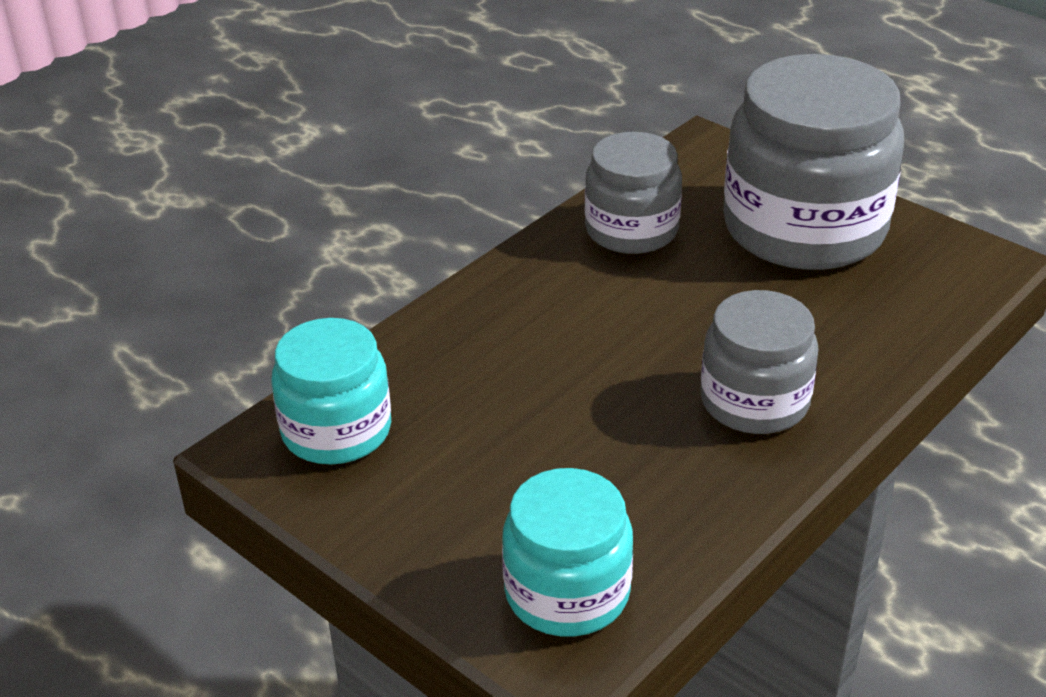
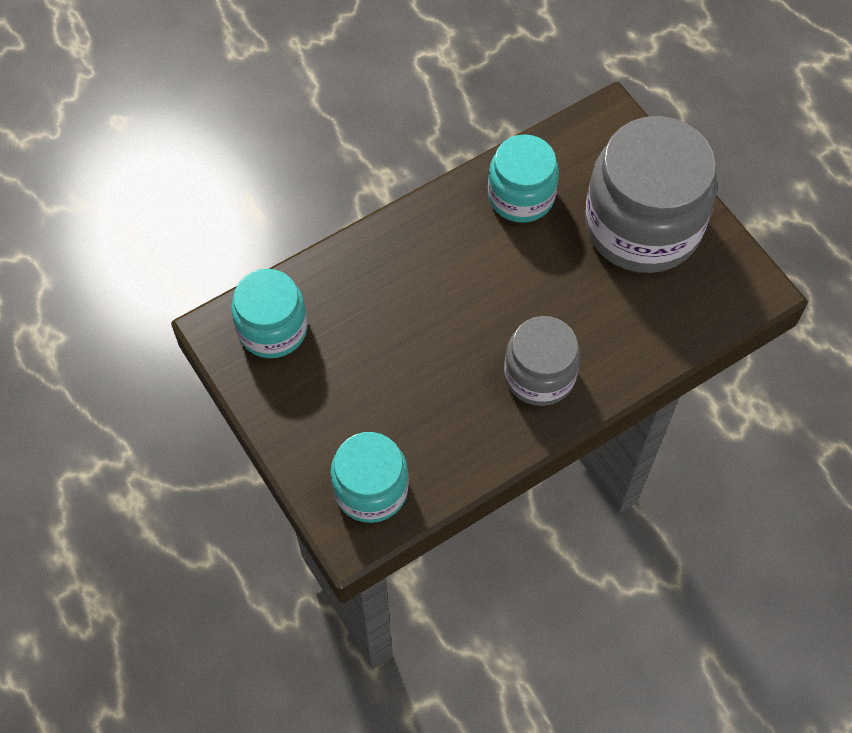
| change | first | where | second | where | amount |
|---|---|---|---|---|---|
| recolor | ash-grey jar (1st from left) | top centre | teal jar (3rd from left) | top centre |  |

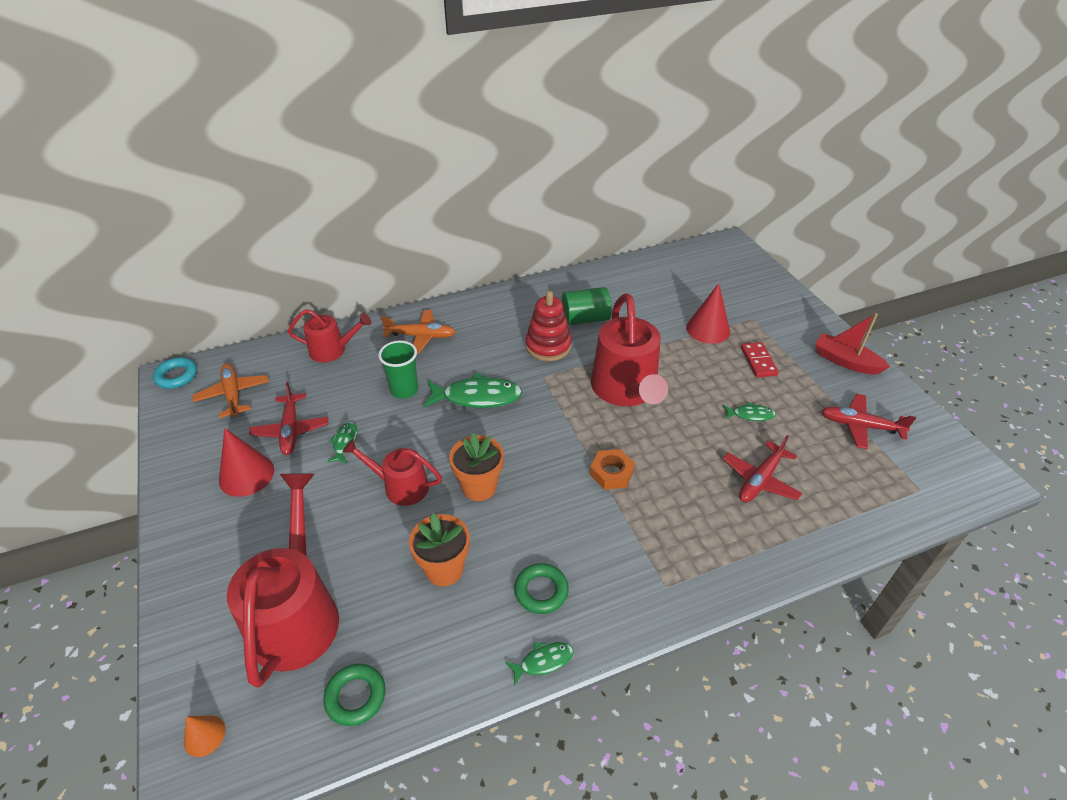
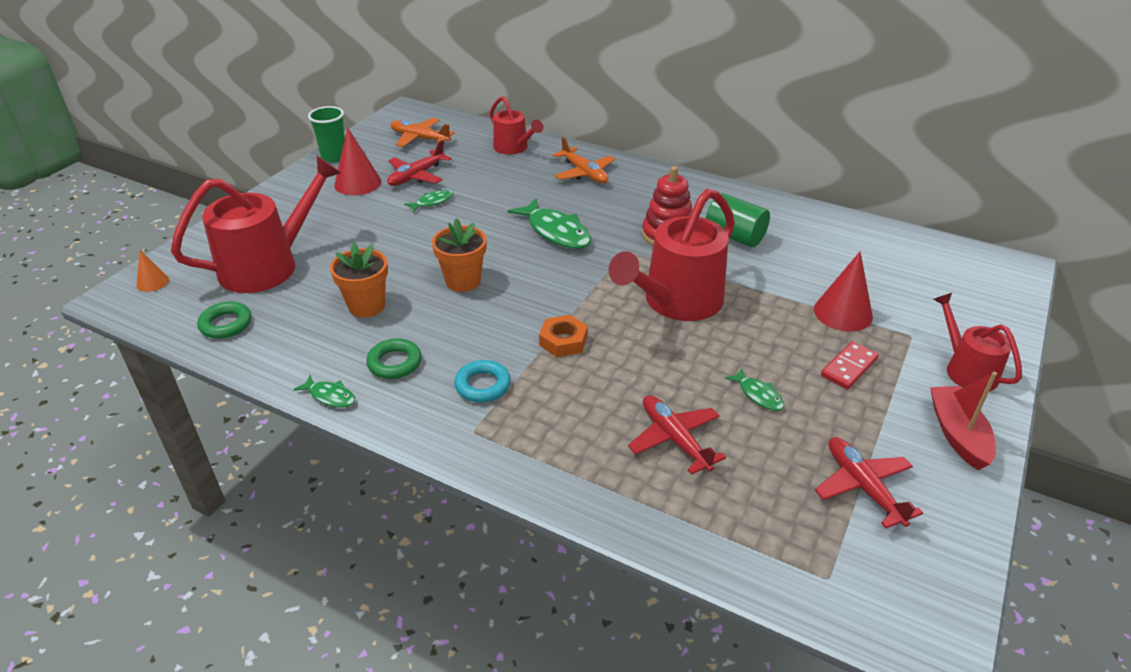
| change | first | where | second | where | amount |
|---|---|---|---|---|---|
| move | teal hoop | middle left |  | centre |  |
| rotate | orange-coloured aeroplane (1st from left) | middle left |  | top centre | 90 degrees counterclockwise |
| move | crimson watering pot (3rd from left in the first image) | centre | crimson watering pot (4th from left) | middle right |  |
| move | green cup | centre |  | top left |  |
| rotate | crimson aeroplane (2nd from left) | middle right |  | centre | 60 degrees clockwise |

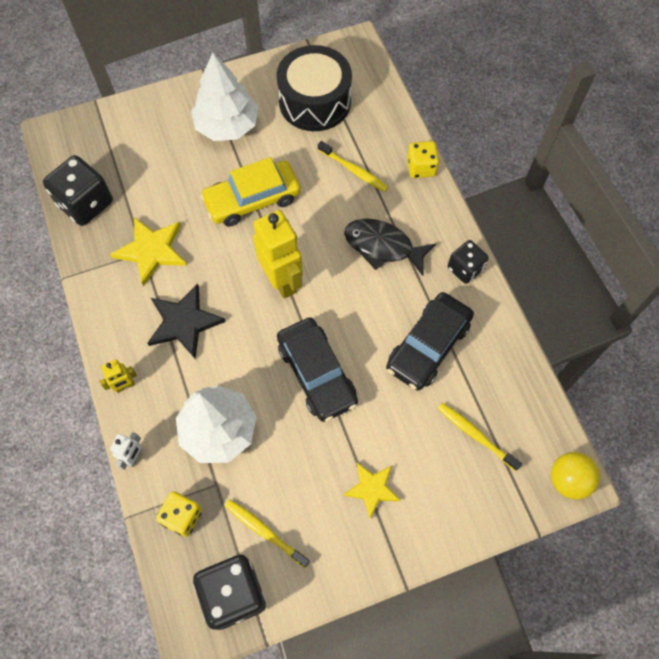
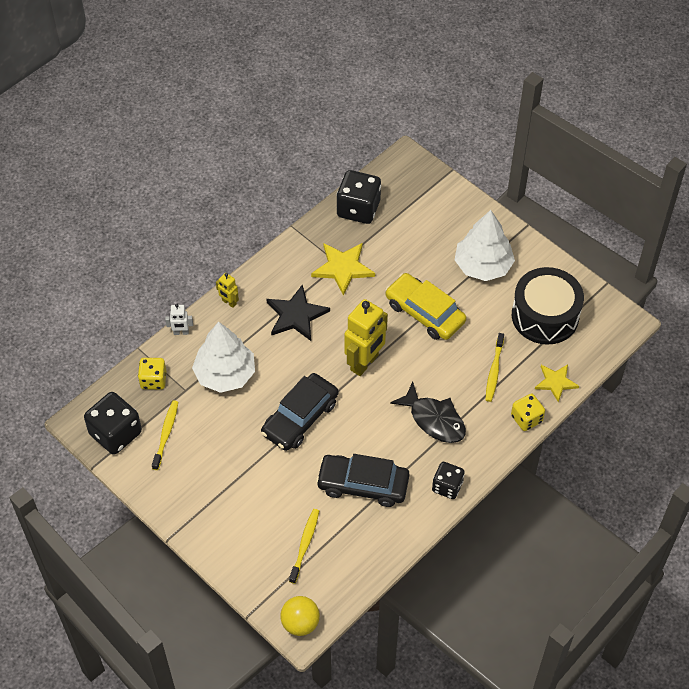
| change | first | where | second | where | amount |
|---|---|---|---|---|---|
| move | golden star (2nd from left) | bottom centre |  | middle right |  |
| rotate | jet-black fish | centre |  | centre | 135 degrees clockwise |

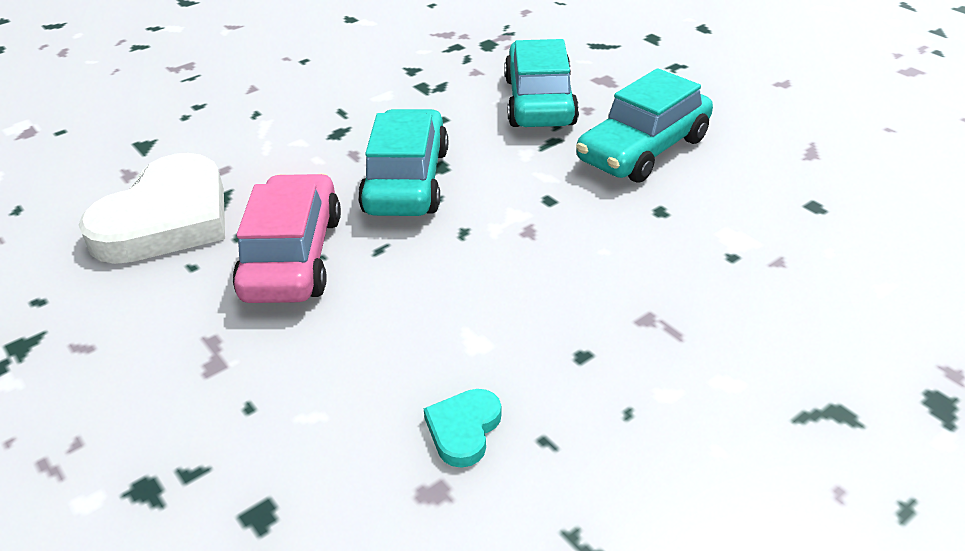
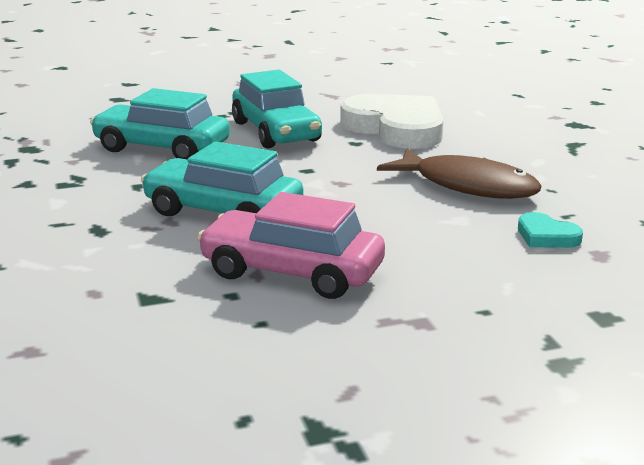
| change | first | where | second | where | amount |
|---|---|---|---|---|---|
| move | snow-white heart shape | middle left |  | top centre |  |
| insert |  |  | russet fish | middle right |  |

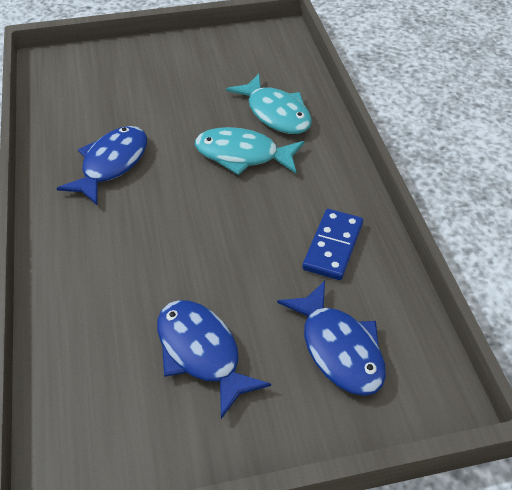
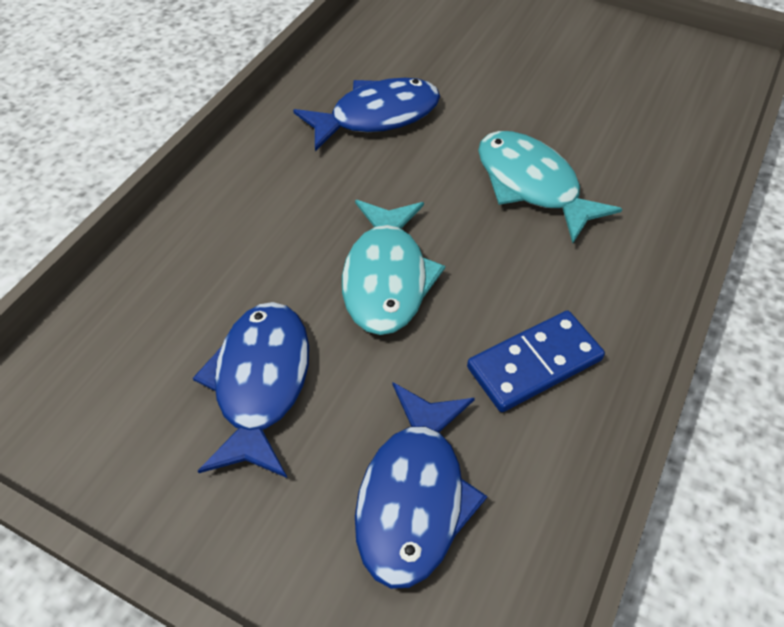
| change | first | where | second | where | amount |
|---|---|---|---|---|---|
| move | teal fish (2nd from left in the first image) | top centre | teal fish (1st from left) | centre |  |

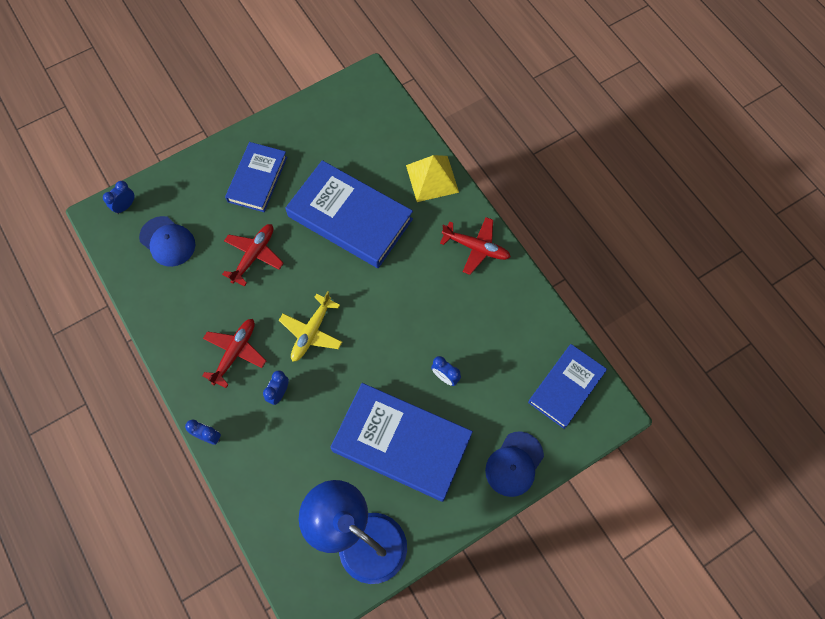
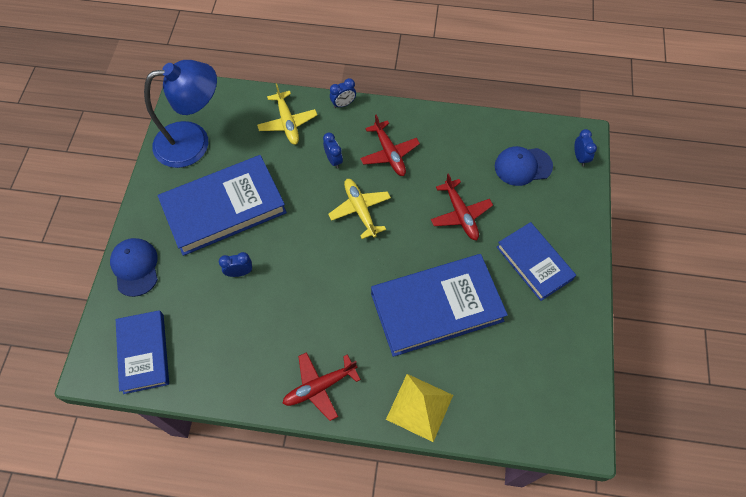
| change | first | where | second | where | amount |
|---|---|---|---|---|---|
| insert |  |  | golden aeroplane (1st from left) | top centre |  |

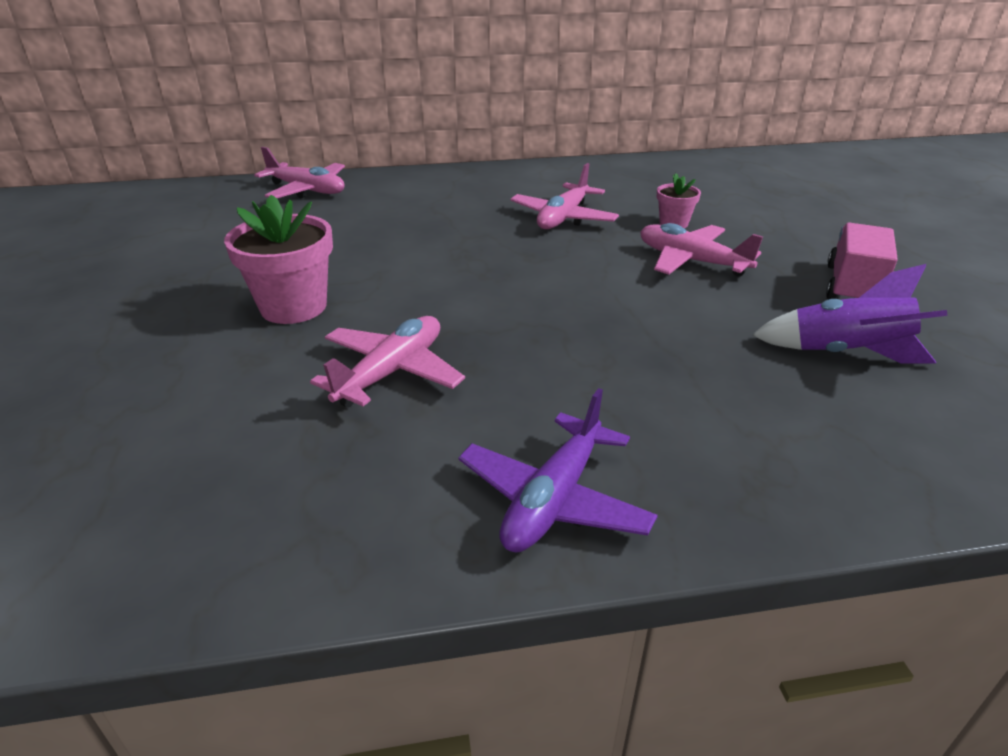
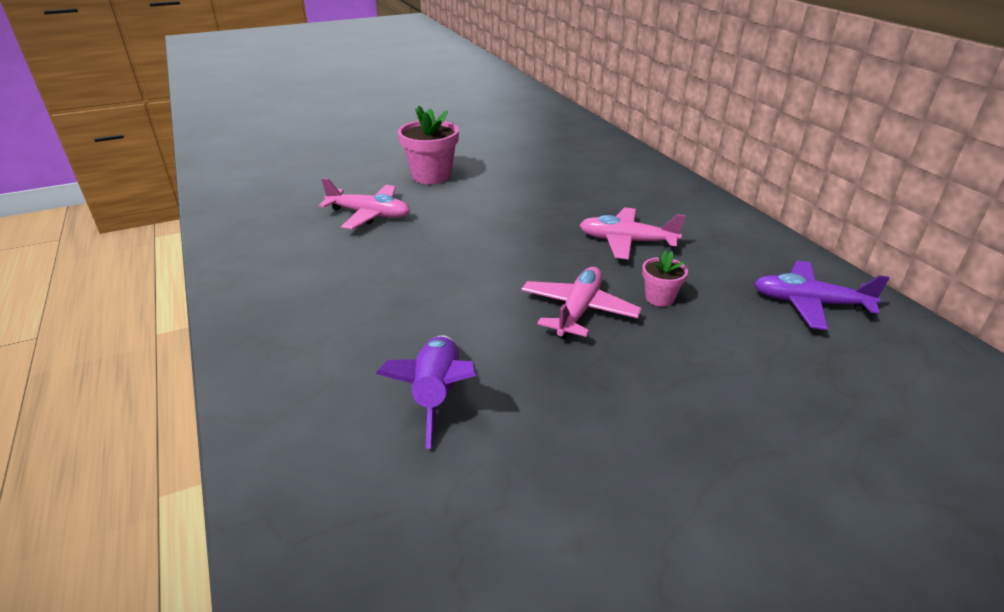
| change | first | where | second | where | amount |
|---|---|---|---|---|---|
| delete | rose-pink aeroplane (1st from left) | top left |  |  |  |
| move | violet aeroplane | centre |  | middle right |  |
| delete | rose-pink truck | middle right |  |  |  |

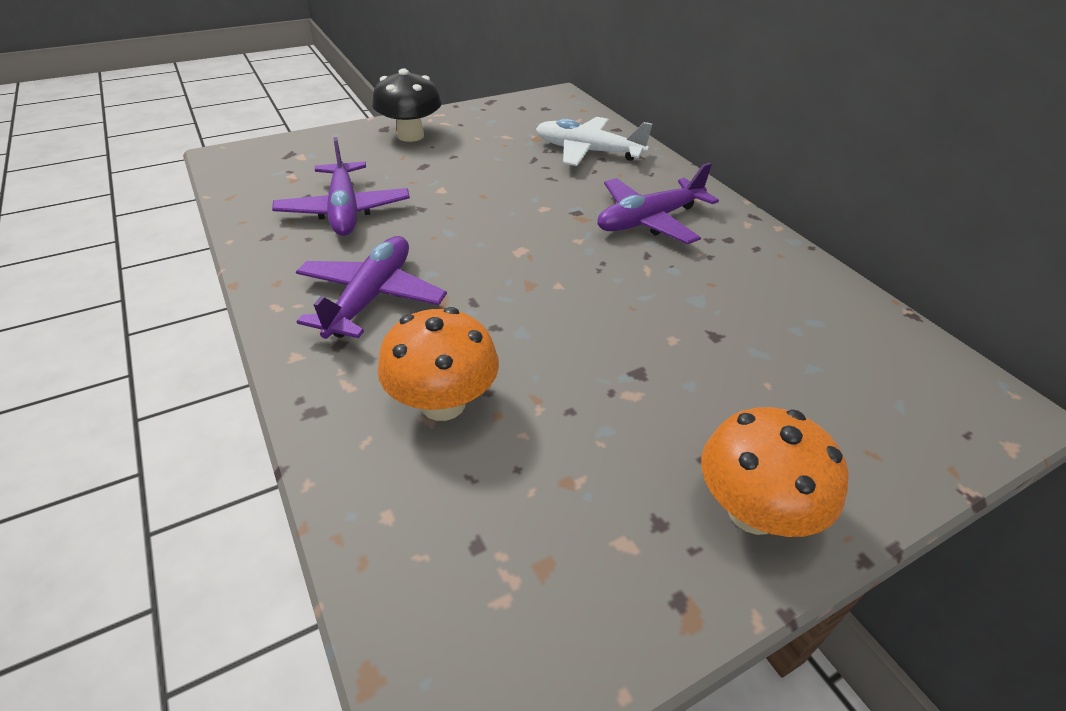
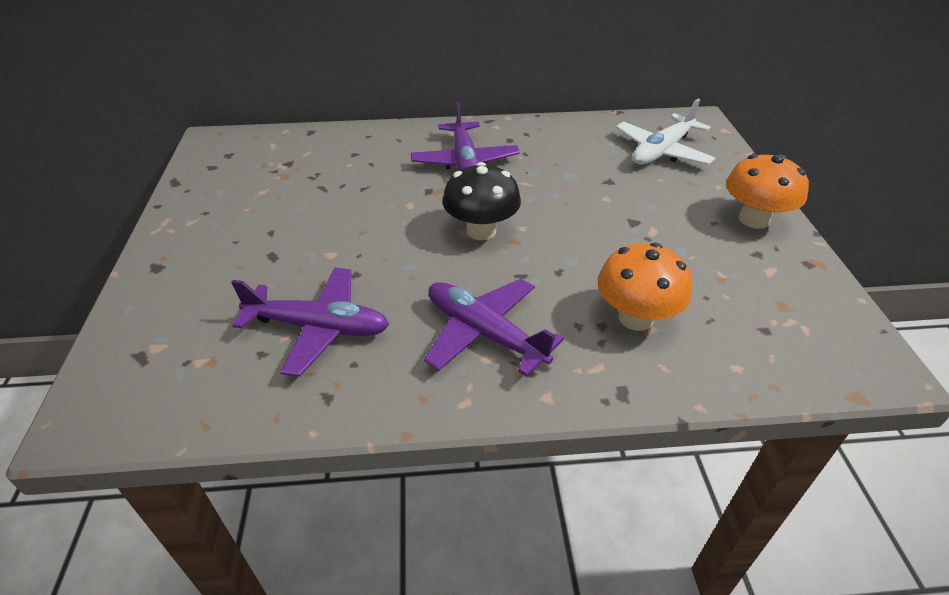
| change | first | where | second | where | amount |
|---|---|---|---|---|---|
| move | jet-black toadstool | top centre |  | centre |  |
| move | snow-white aeroplane | top centre |  | top right |  |

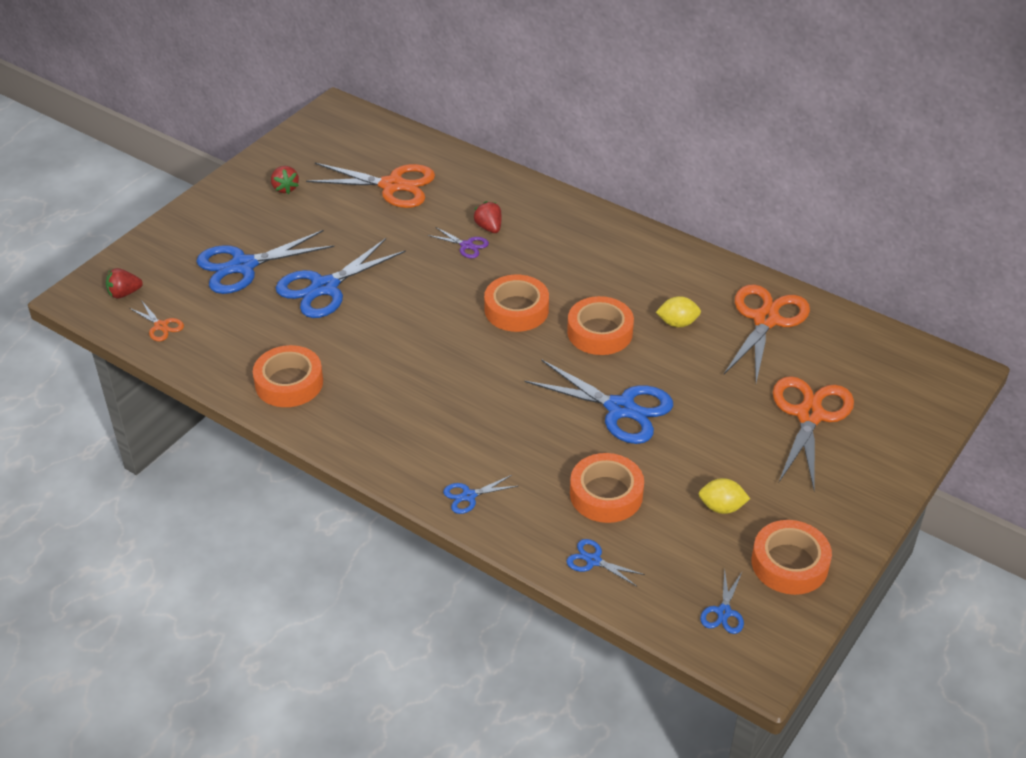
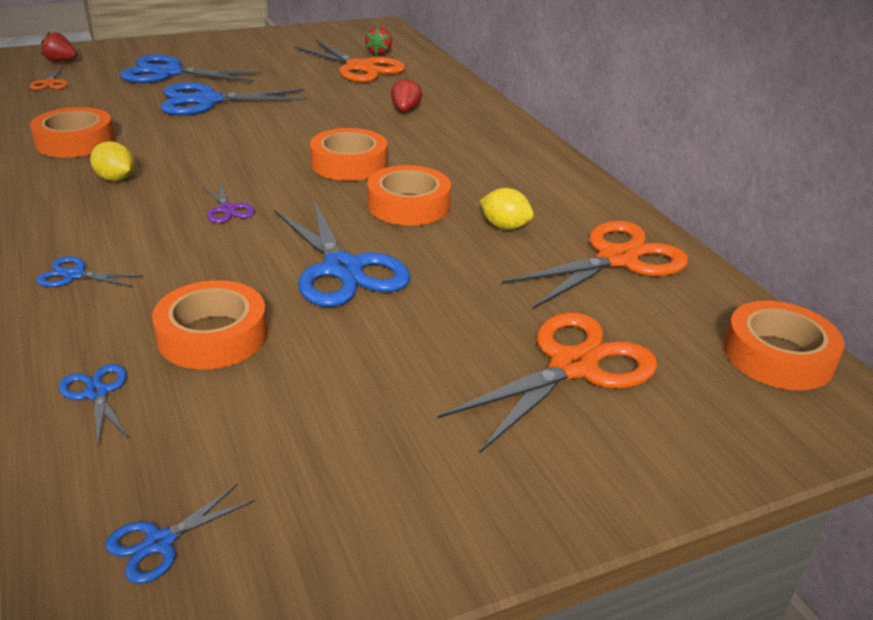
| change | first | where | second | where | amount |
|---|---|---|---|---|---|
| move | crimson strawberry (2nd from left) | top left |  | top centre |  |
| move | violet shears | top centre |  | top left |  |
| move | golden citrus fruit (2nd from left in the first image) | middle right | golden citrus fruit (1st from left) | top left |  |
| move | orange-coloured roll of tape (5th from left) | bottom right |  | middle right |  |

